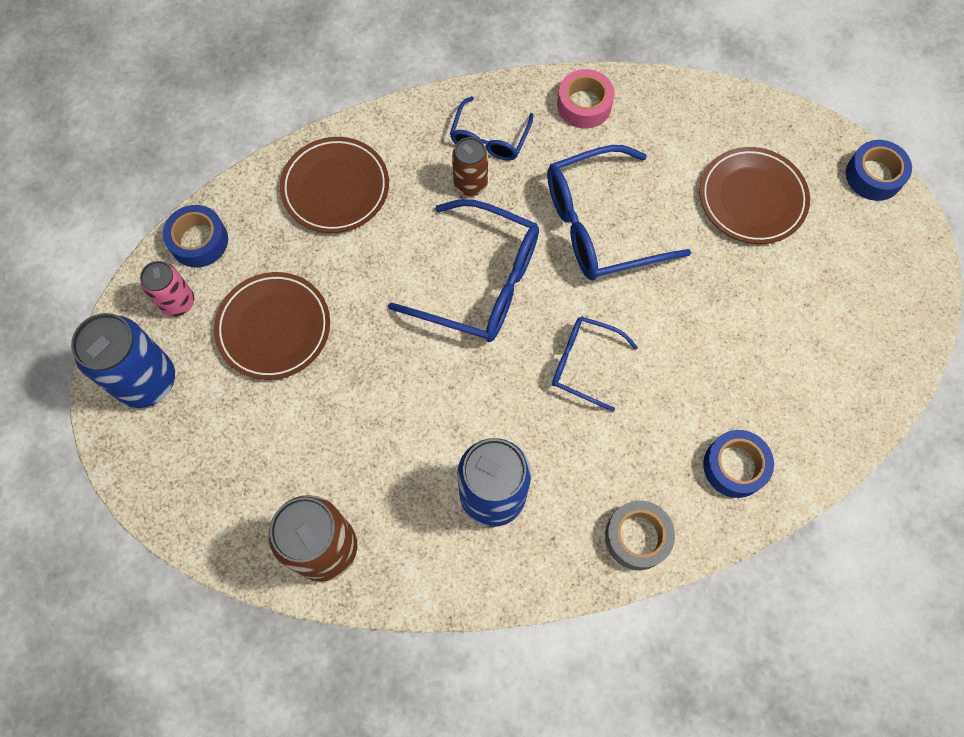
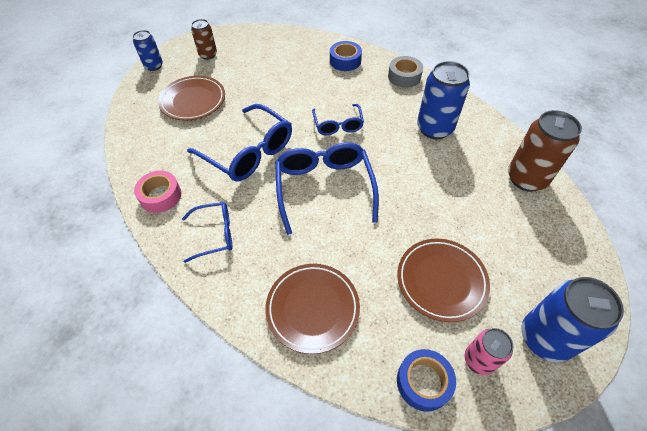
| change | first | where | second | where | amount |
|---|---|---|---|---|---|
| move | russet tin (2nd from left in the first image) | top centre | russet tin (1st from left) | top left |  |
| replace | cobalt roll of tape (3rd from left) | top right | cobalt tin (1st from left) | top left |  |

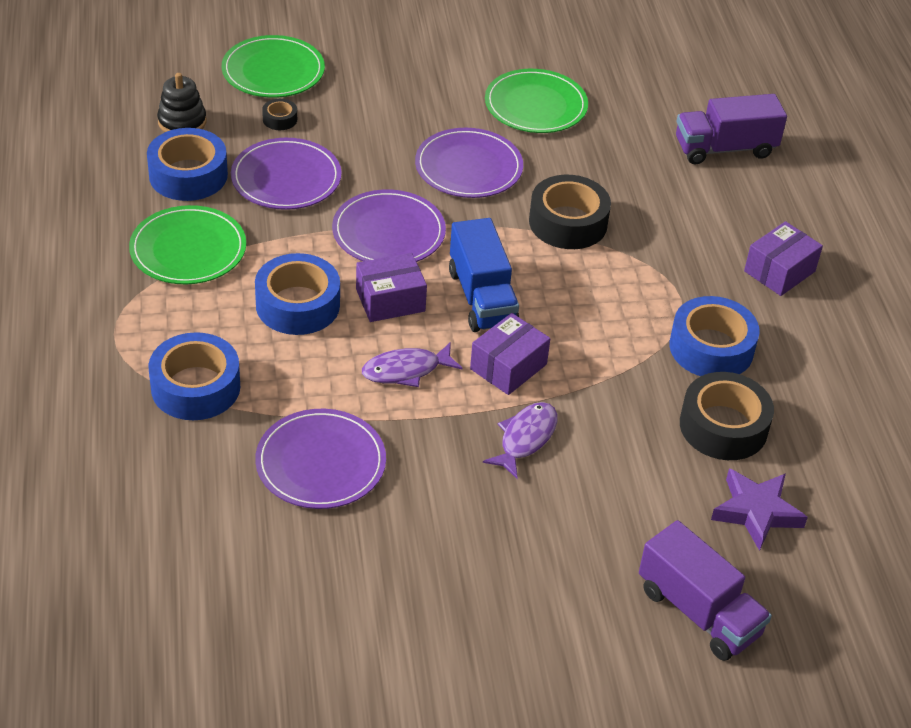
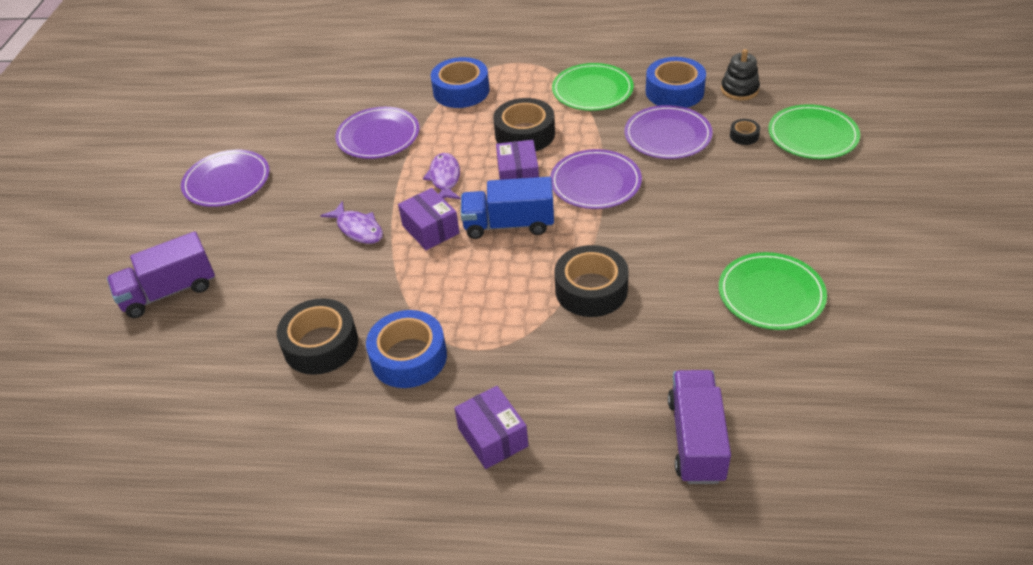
| change | first | where | second | where | amount |
|---|---|---|---|---|---|
| recolor | cobalt roll of tape (3rd from left) | middle left | jet-black roll of tape (2nd from left) | top centre |  |
| move | violet plate (4th from left in the first image) | top centre | violet plate (1st from left) | top left |  |
| delete | violet star | bottom right |  |  |  |

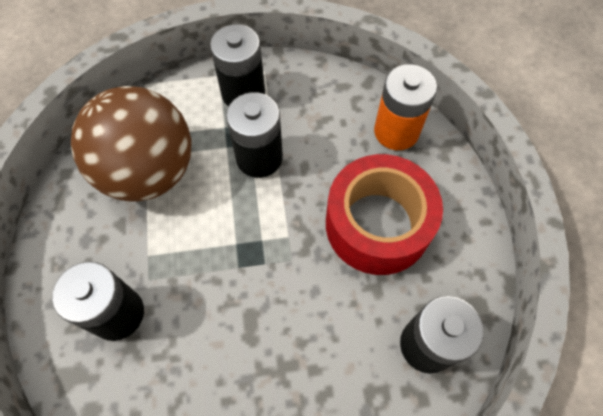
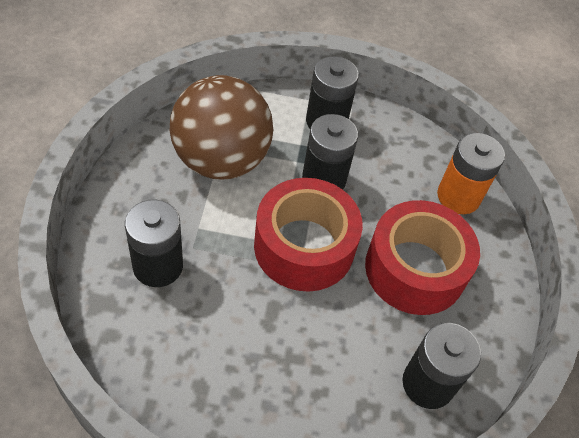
| change | first | where | second | where | amount |
|---|---|---|---|---|---|
| insert |  |  | crimson roll of tape (1st from left) | centre |  |

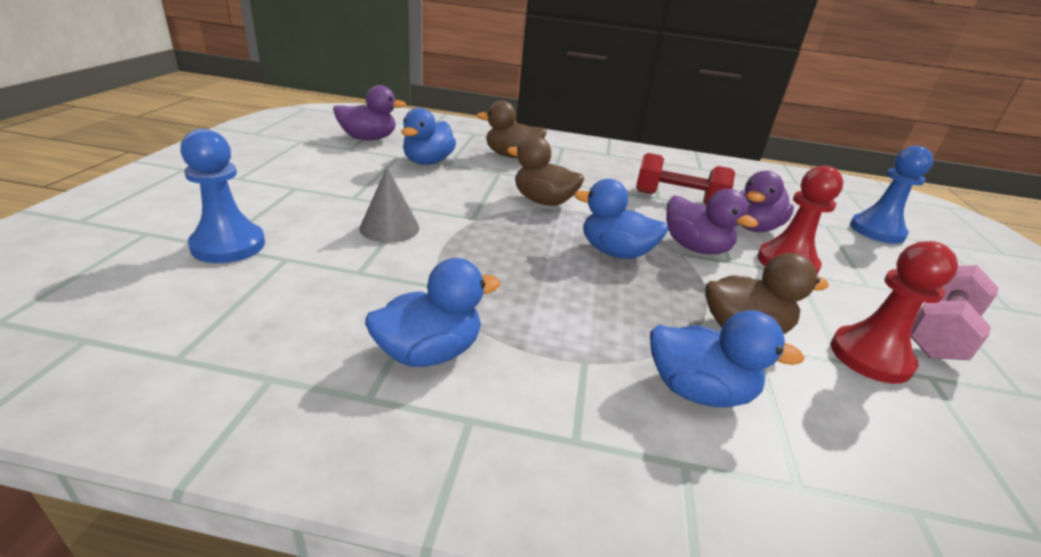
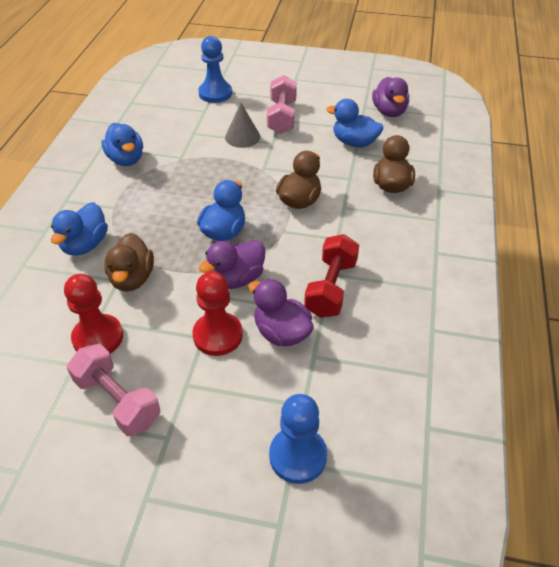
| change | first | where | second | where | amount |
|---|---|---|---|---|---|
| insert |  |  | rose-pink free weight (2nd from left) | top centre |  |

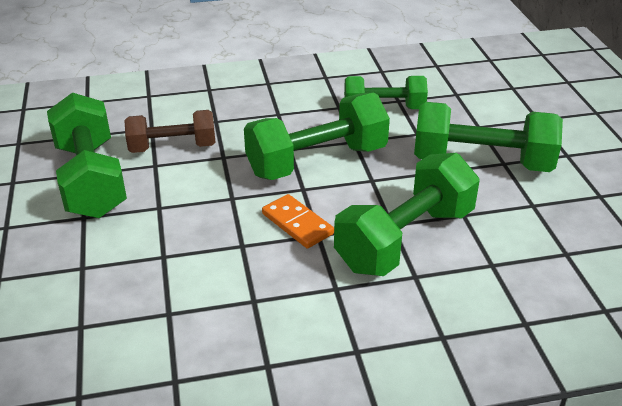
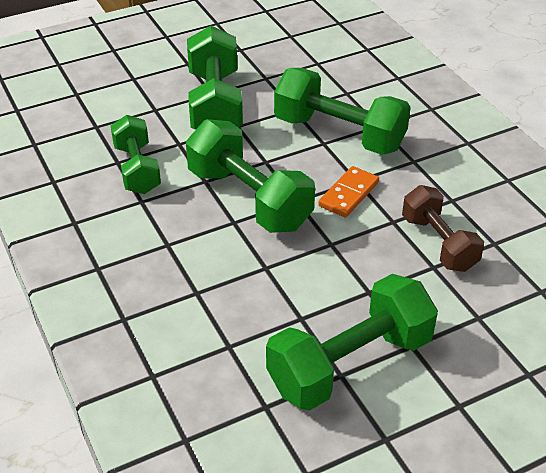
| change | first | where | second | where | amount |
|---|---|---|---|---|---|
| move | russet free weight | top left |  | middle right |  |

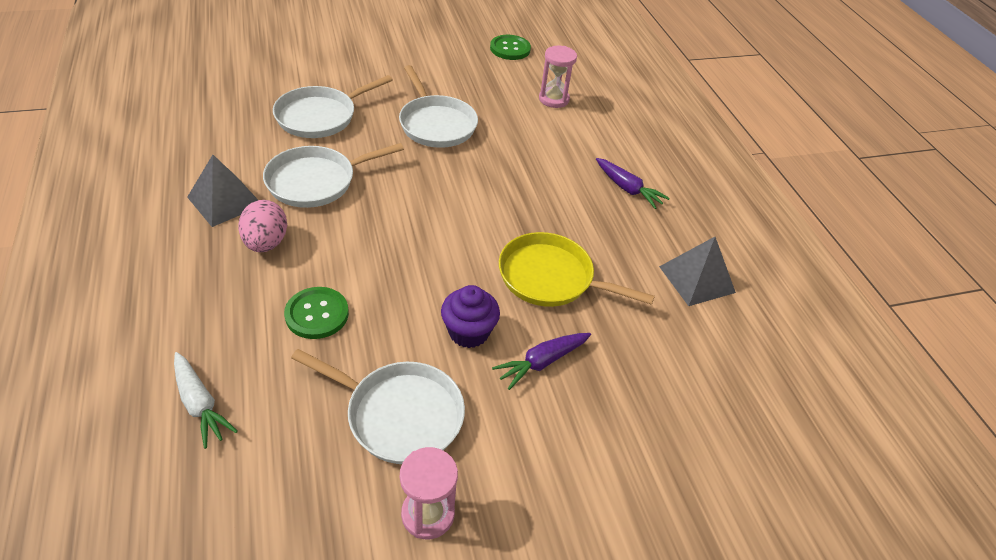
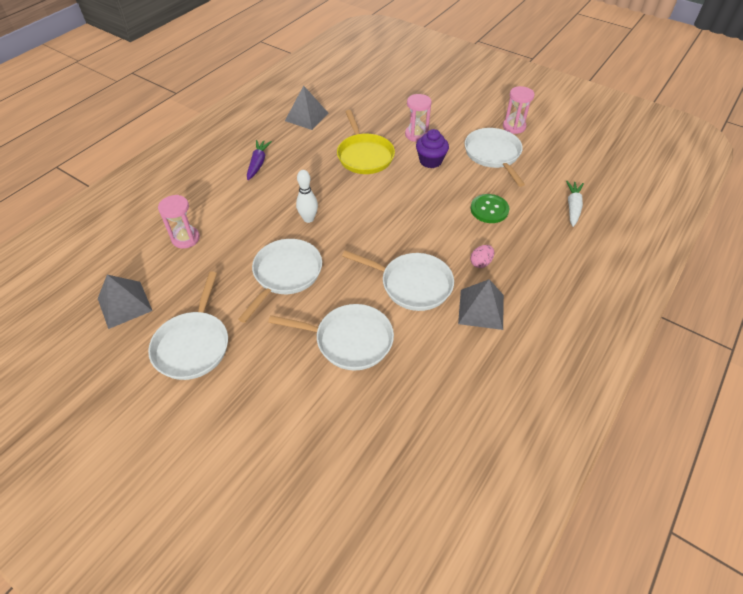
| change | first | where | second | where | amount |
|---|---|---|---|---|---|
| resize | rose-pink toy egg | middle left |  | centre | x0.63 |
| replace | green sewing button (2nd from left) | top centre | ash-grey solid pyramid (1st from left) | middle left |  |
| replace | violet toy carrot (1st from left) | centre | rose-pink hourglass (2nd from left) | top centre |  |
| insert |  |  | snow-white skillet (1st from left) | middle left |  |
| insert |  |  | snow-white skittle | top centre |  |

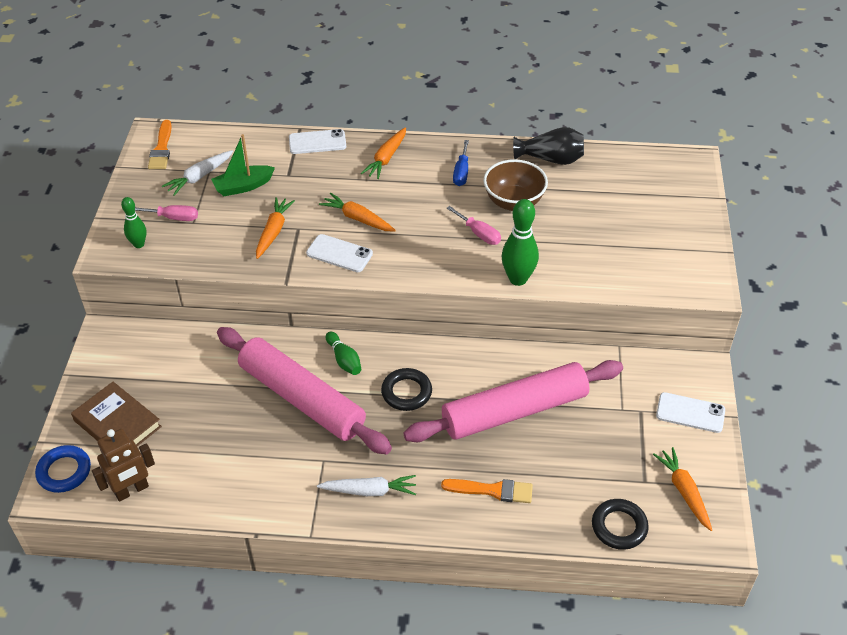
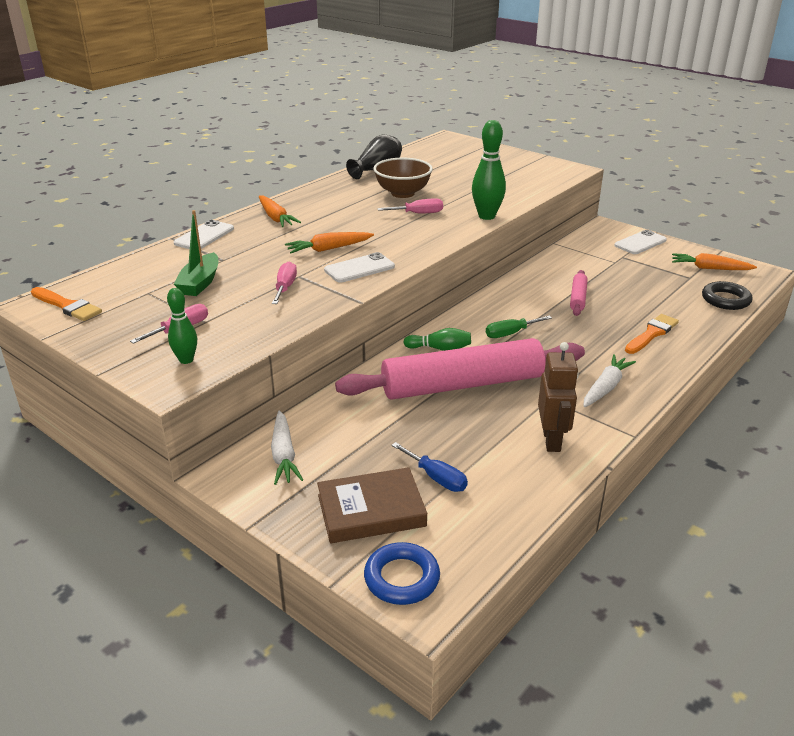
| change | first | where | second | where | amount |
|---|---|---|---|---|---|
| move | russet toy robot | bottom left |  | middle right |  |
| move | snow-white toy carrot (1st from left) | top left |  | centre |  |
| replace | orange-coloured toy carrot (1st from left) | middle left | rose-pink hand screwdriver (2nd from left) | centre |  |
| replace | jet-black hoop (1st from left) | centre | green hand screwdriver | centre |  |
| resize | rose-pink dough roller (2nd from left) | centre |  | middle right | x0.43 |
| move | cobalt hand screwdriver | top centre |  | centre |  |

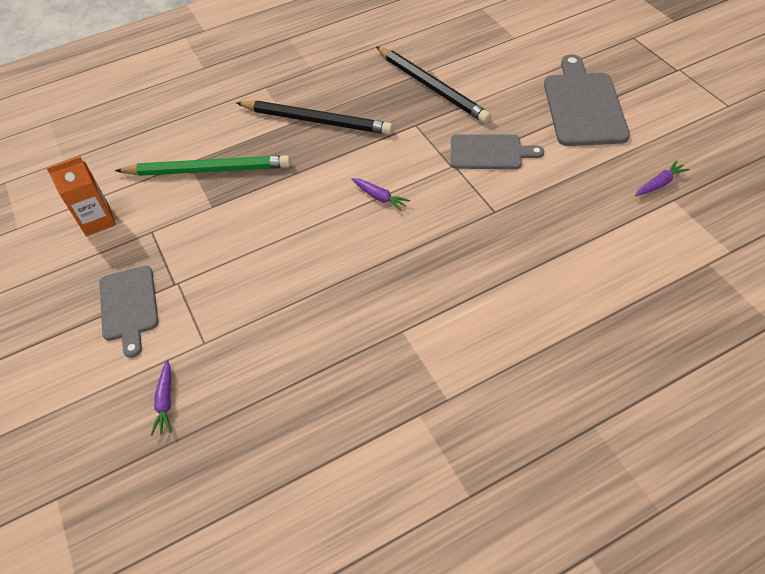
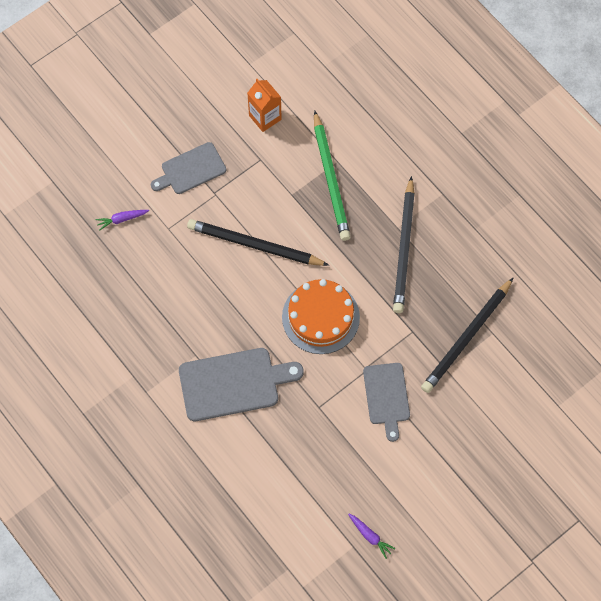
| change | first | where | second | where | amount |
|---|---|---|---|---|---|
| replace | violet toy carrot (2nd from left) | centre | orange-coloured layer cake | centre |  |
| move | ash-grey bread board (3rd from left in the first image) | top right | ash-grey bread board (2nd from left) | centre |  |
| insert |  |  | jet-black pencil (1st from left) | centre |  |

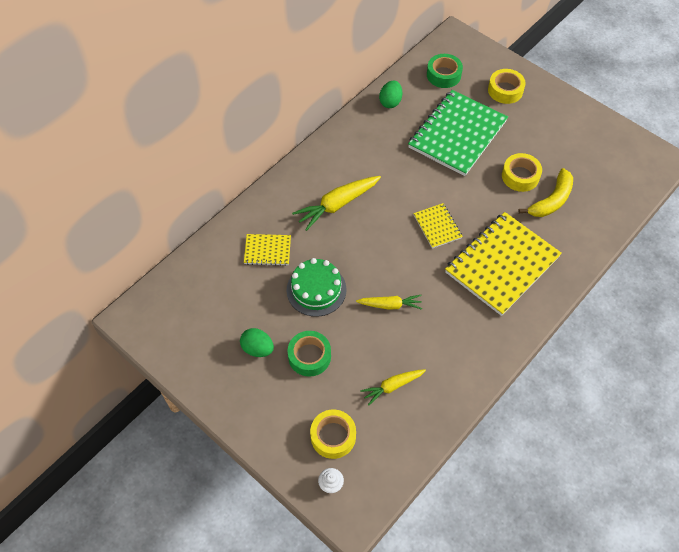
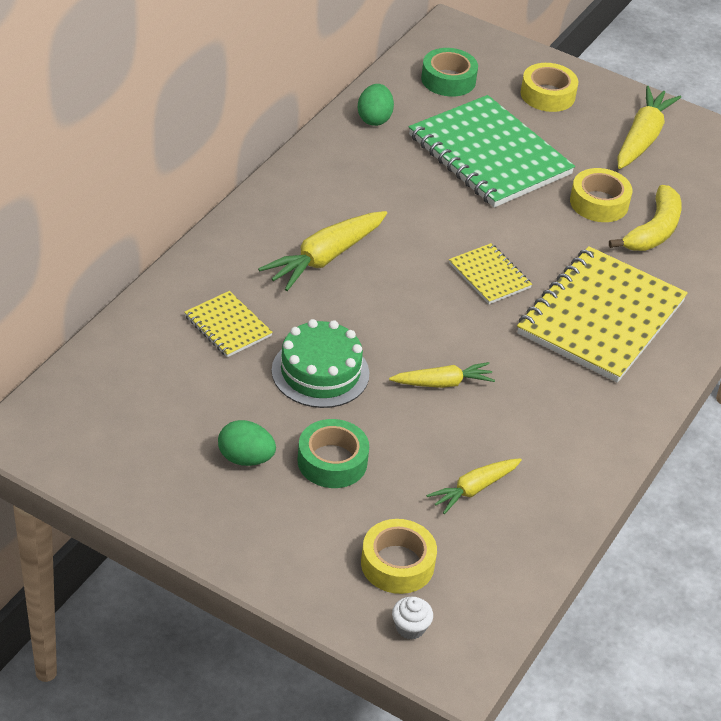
| change | first | where | second | where | amount |
|---|---|---|---|---|---|
| rotate | golden exercise book (1st from left) | centre |  | middle left | 60 degrees clockwise |
| rotate | green exercise book | top right |  | top right | 60 degrees counterclockwise |
| insert |  |  | golden toy carrot (4th from left) | top right |  |

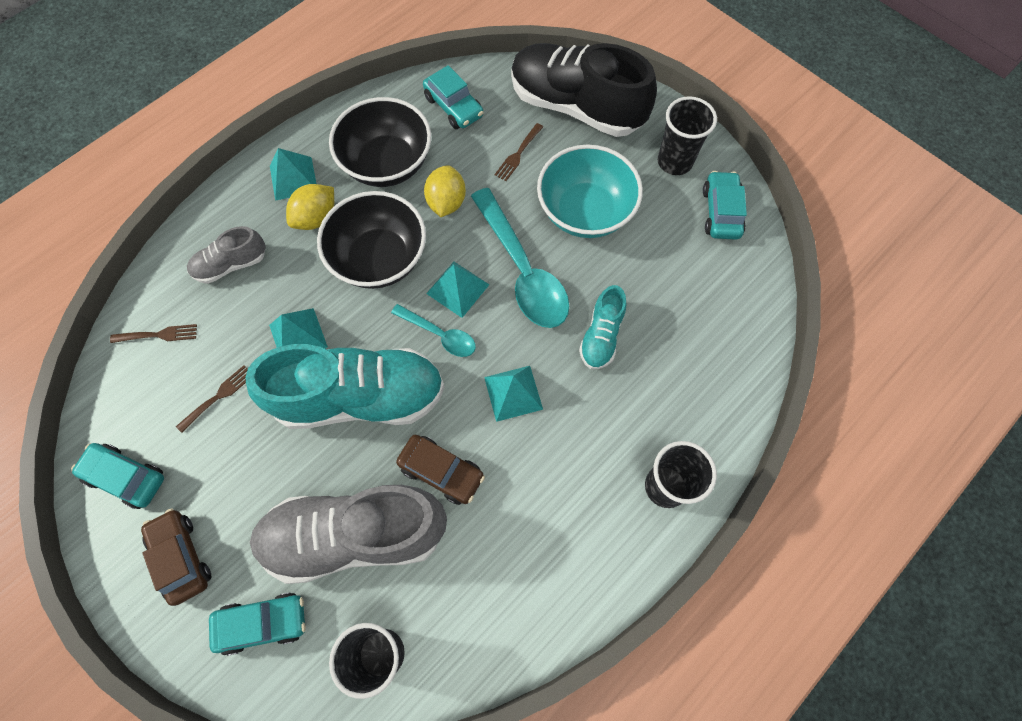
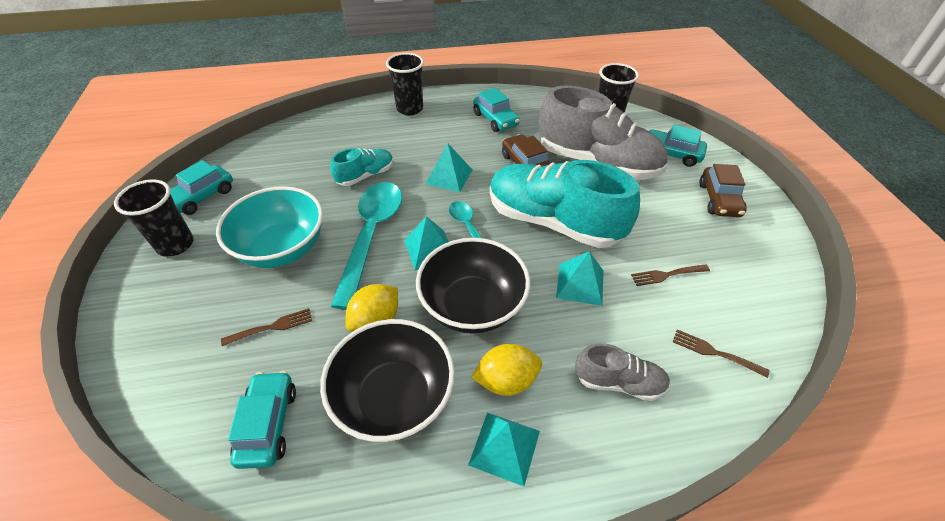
| change | first | where | second | where | amount |
|---|---|---|---|---|---|
| move | teal car (1st from left in the first image) | middle left | teal car (3rd from left) | top centre |  |
| delete | jet-black sneaker | top centre |  |  |  |

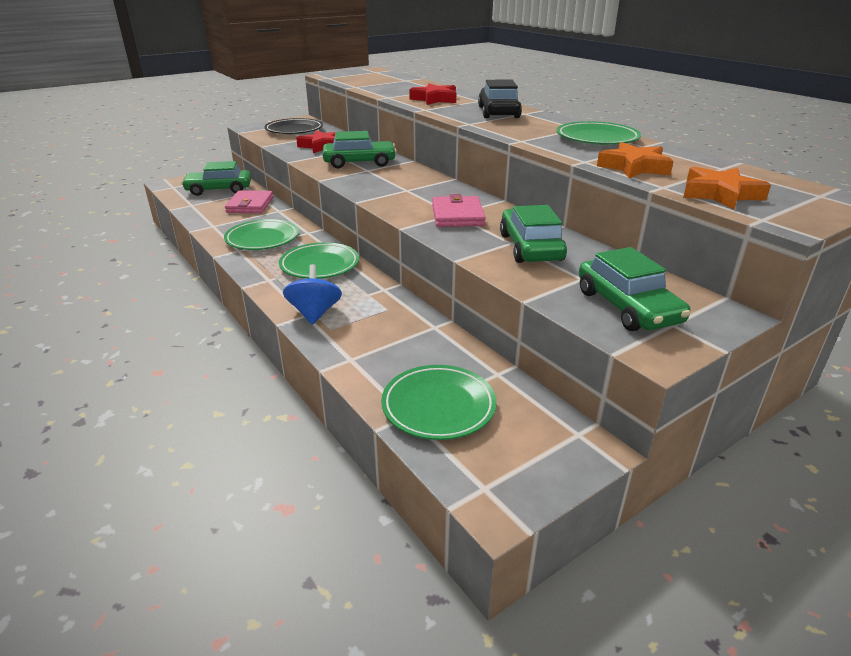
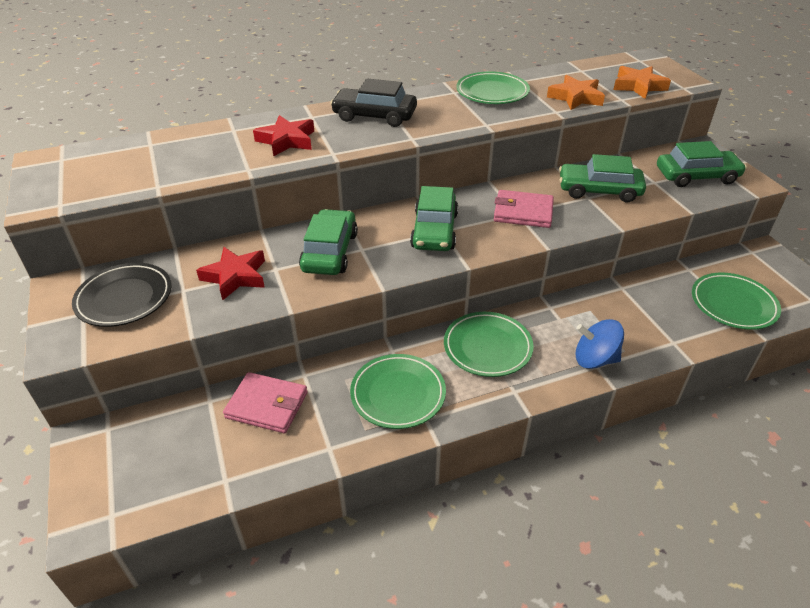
| change | first | where | second | where | amount |
|---|---|---|---|---|---|
| move | green car (1st from left in the first image) | top left | green car (2nd from left) | centre |  |

